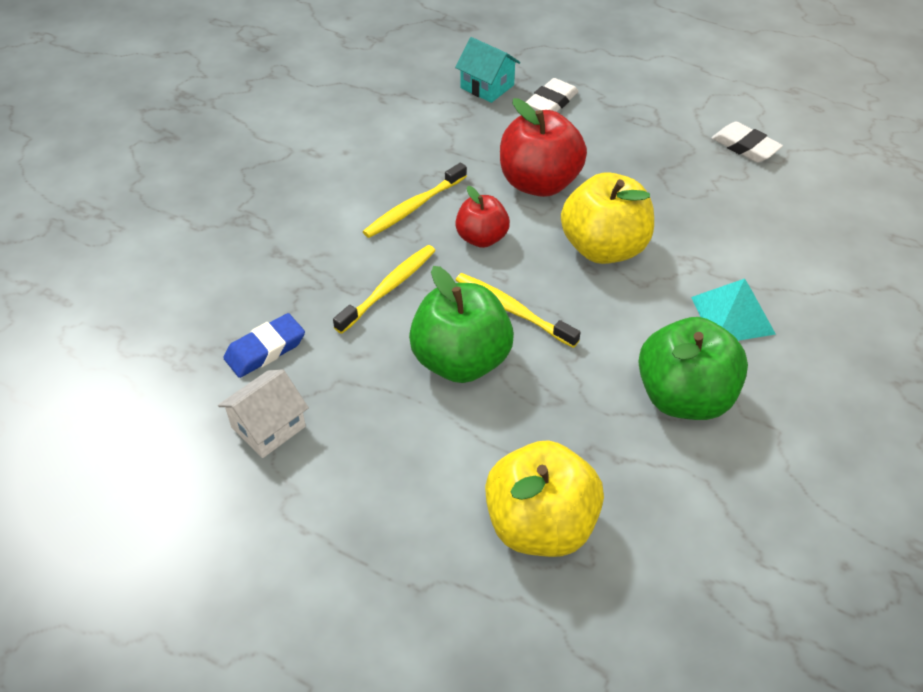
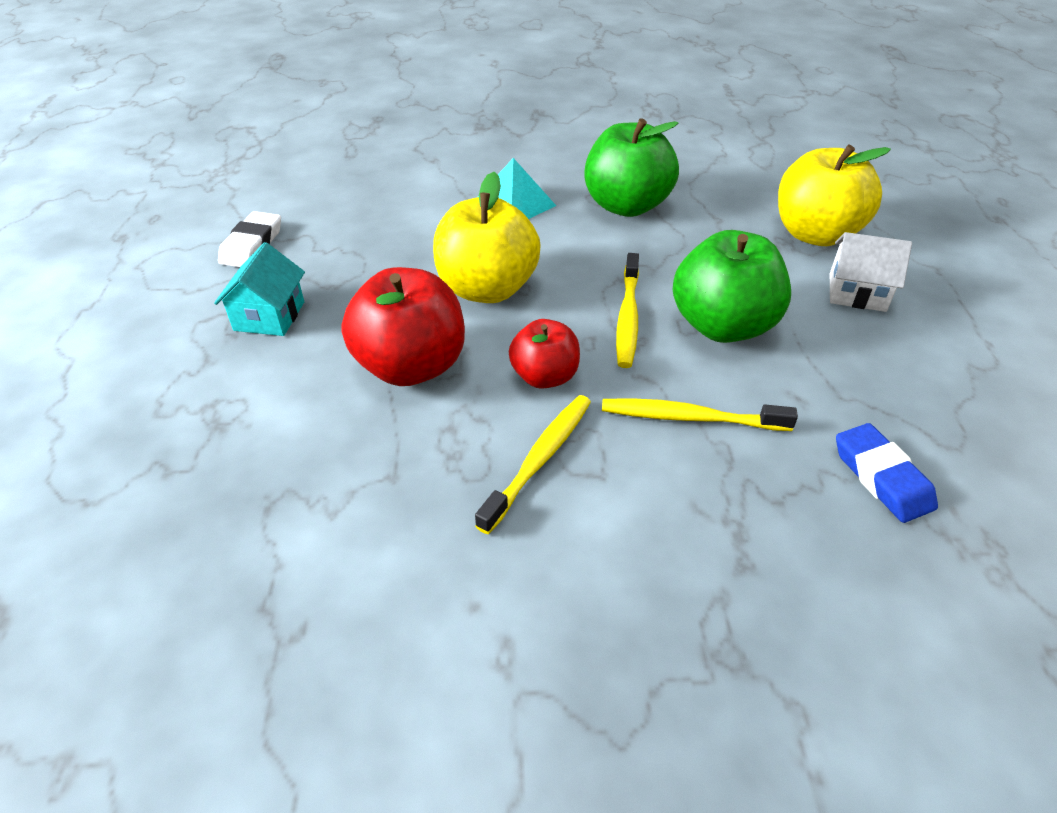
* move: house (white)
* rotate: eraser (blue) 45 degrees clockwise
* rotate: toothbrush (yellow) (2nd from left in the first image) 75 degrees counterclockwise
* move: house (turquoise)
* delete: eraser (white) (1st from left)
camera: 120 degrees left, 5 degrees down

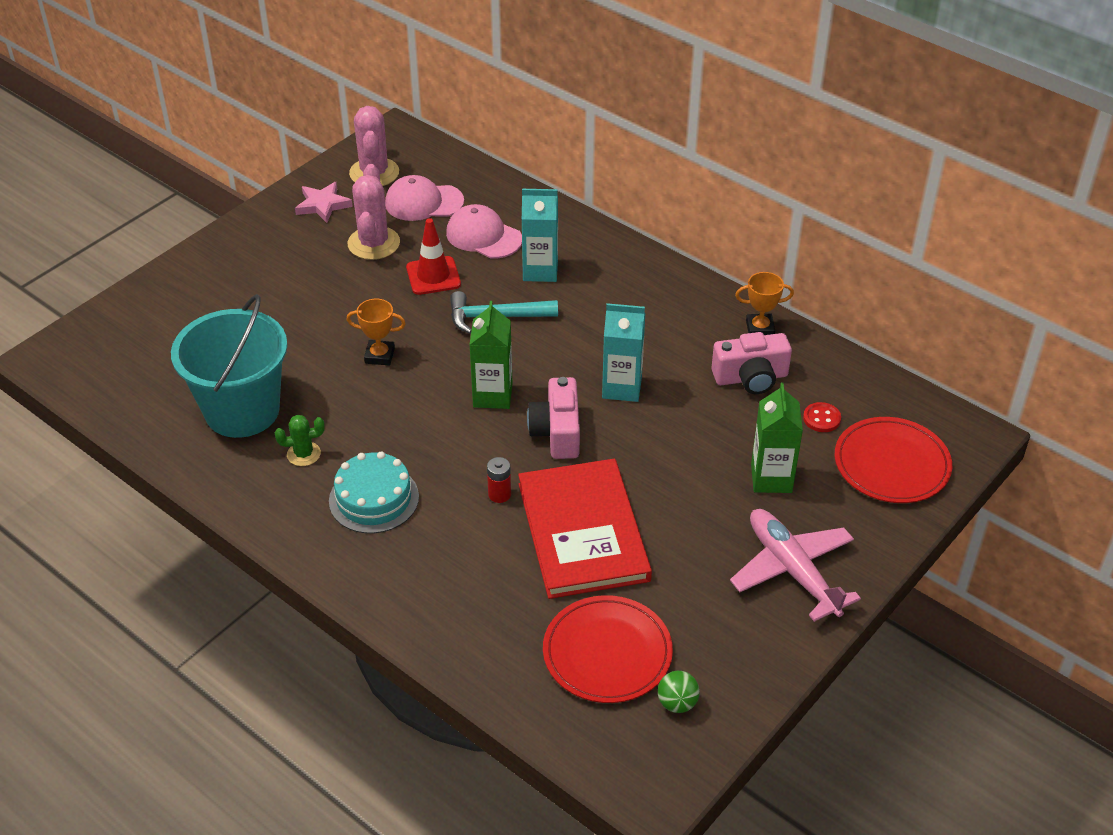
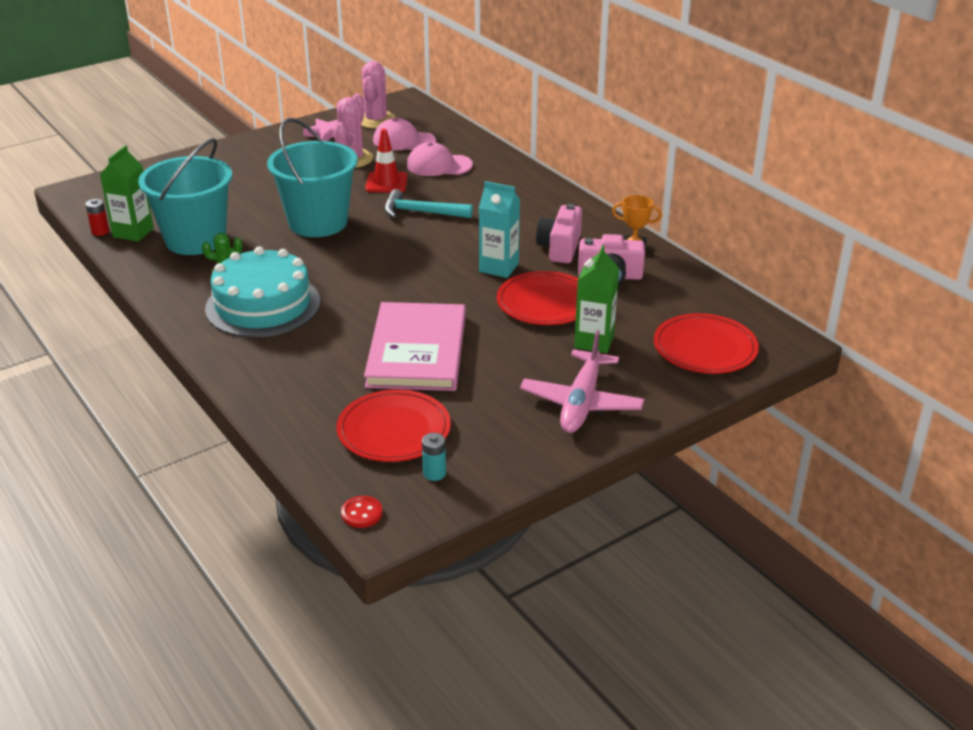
* resize: cake (turquoise) x1.53
* replace: trophy (orange) (1st from left) to bucket (turquoise) (2nd from left)
* rotate: cap (pink) (2nd from left) 45 degrees counterclockwise
* move: carton (green) (1st from left)
* move: battery (red)
* recolor: book (red) to book (pink)
* delete: carton (turquoise) (1st from left)
* move: camera (pink) (1st from left)
* replace: ball (green) to battery (turquoise)
* rotate: plane (pink) 150 degrees counterclockwise
* move: button (red)
* insert: plate (red) (2nd from left)
camera: 15 degrees right, 10 degrees down

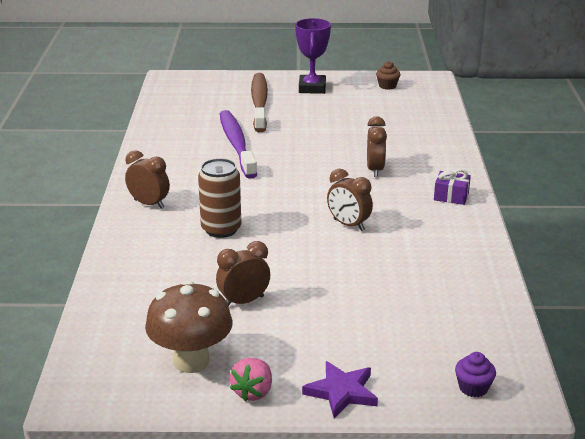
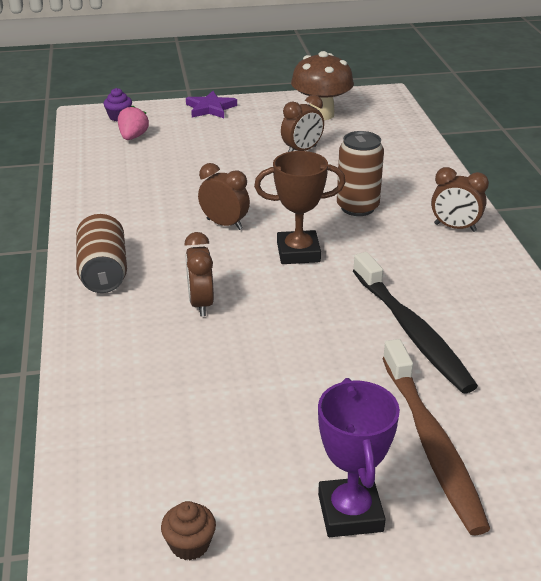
* recolor: toothbrush (purple) to toothbrush (black)
* move: strawberry (pink)
* replace: gift (purple) to can (brown) (1st from left)
* insert: trophy (brown)
camera: 170 degrees right, 5 degrees up

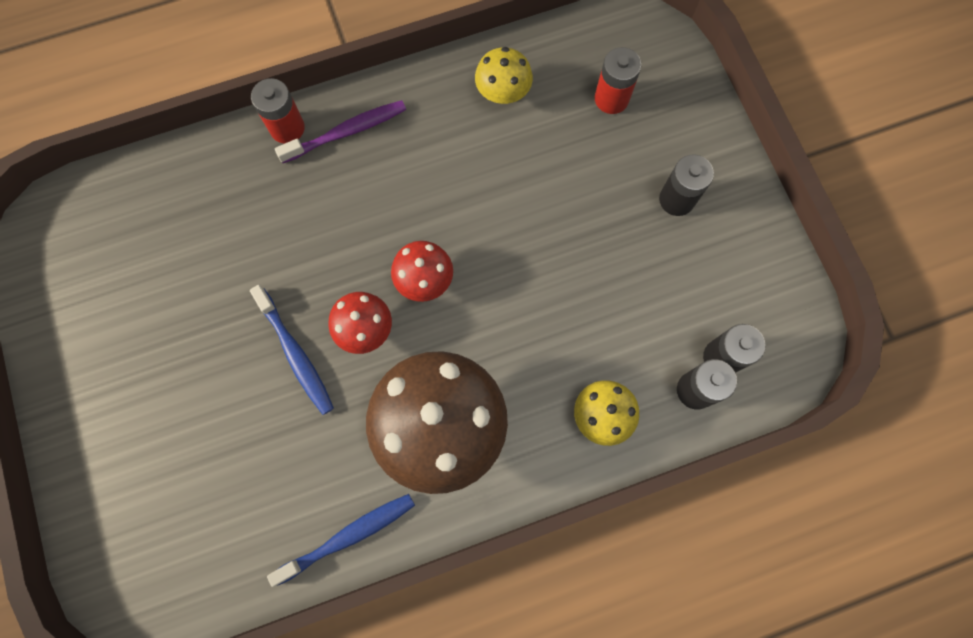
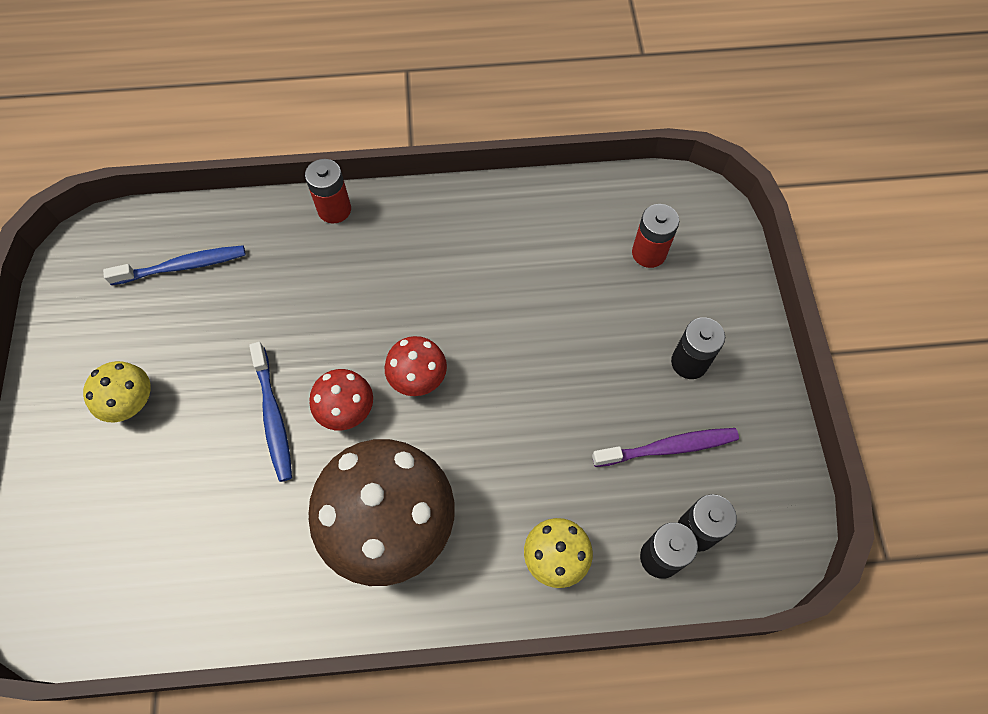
* move: toothbrush (blue) (2nd from left in the first image) to toothbrush (blue) (1st from left)
* move: toothbrush (purple)
* move: mushroom (yellow) (1st from left)
camera: 15 degrees right, 10 degrees down

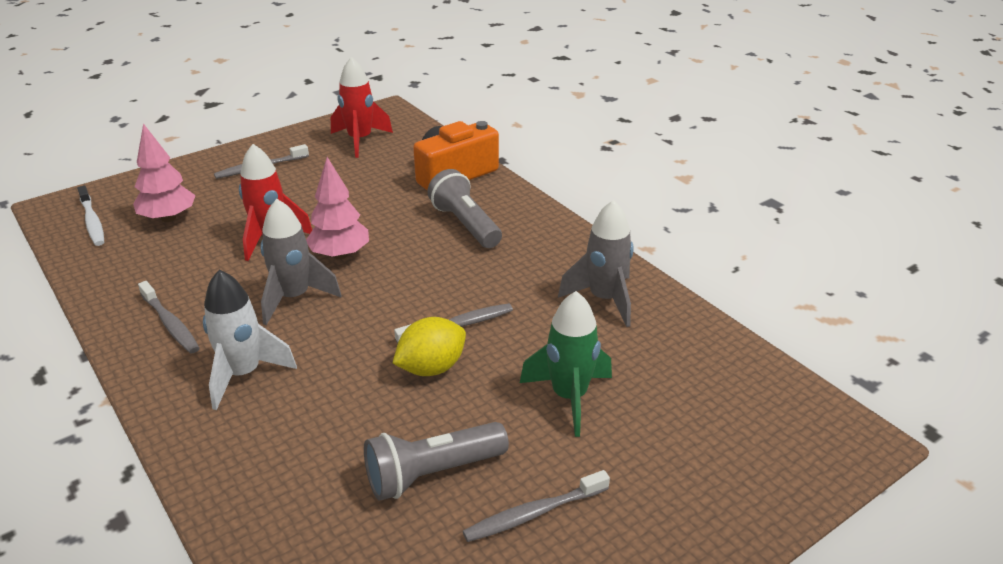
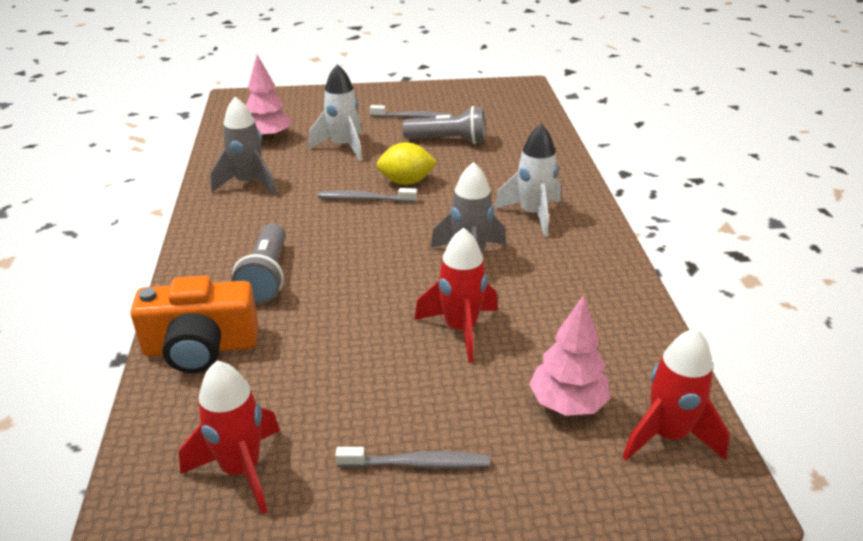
* replace: toothbrush (white) to rocket (red) (3rd from left)
* delete: toothbrush (grey) (1st from left)
* move: tree (pink) (2nd from left in the first image) to tree (pink) (1st from left)
* recolor: rocket (green) to rocket (white) (1st from left)
camera: 150 degrees left, 0 degrees up

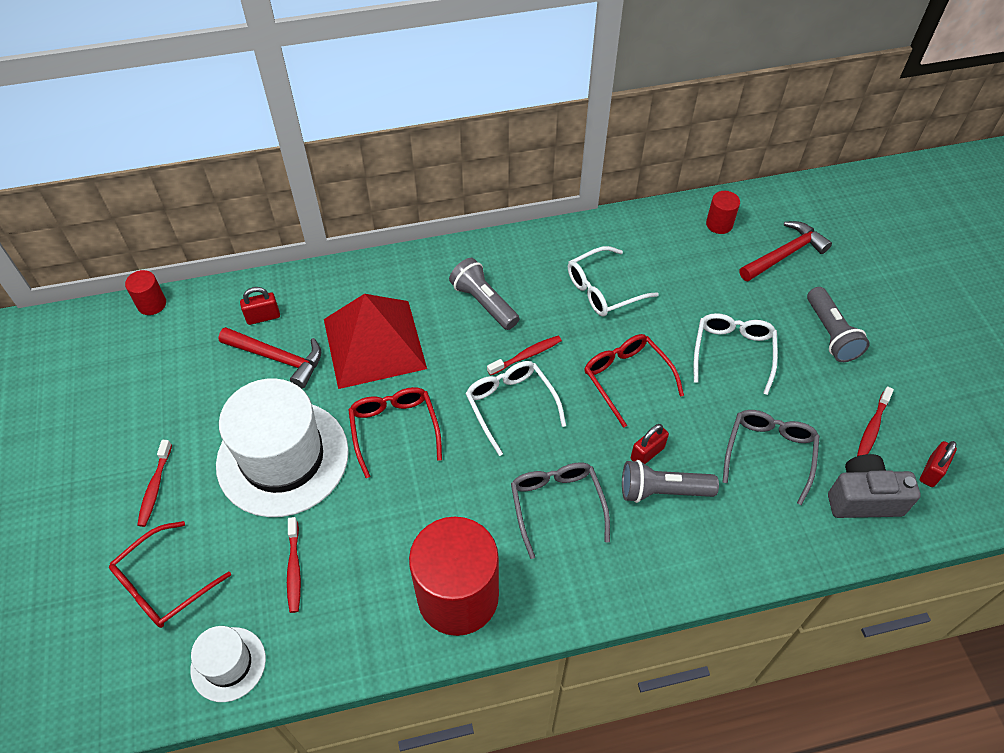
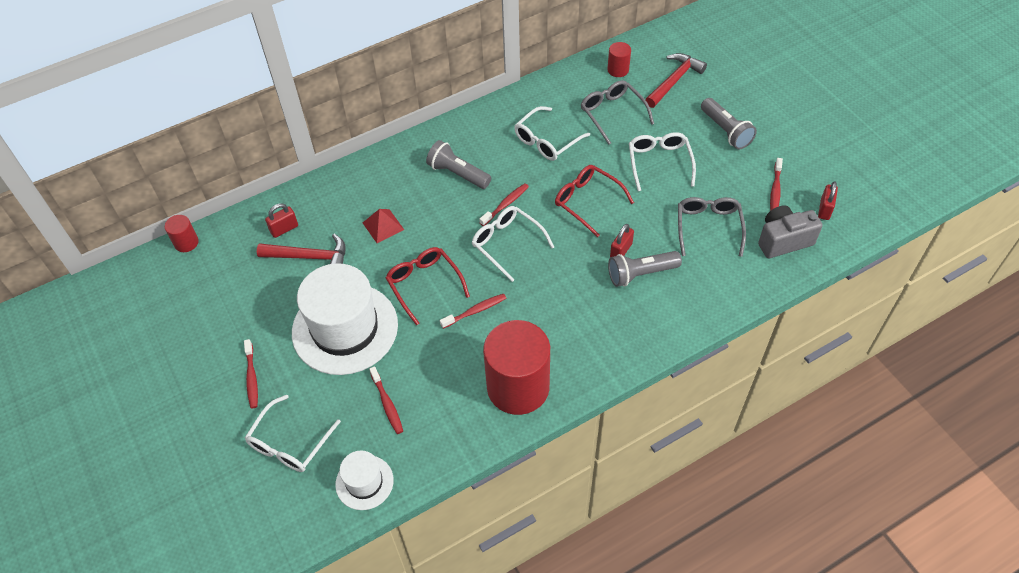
* recolor: glasses (red) (1st from left) to glasses (white) (1st from left)
* resize: pyramid (red) x0.43
* move: glasses (grey) (1st from left)
* insert: toothbrush (red) (3rd from left)
camera: 15 degrees left, 0 degrees up

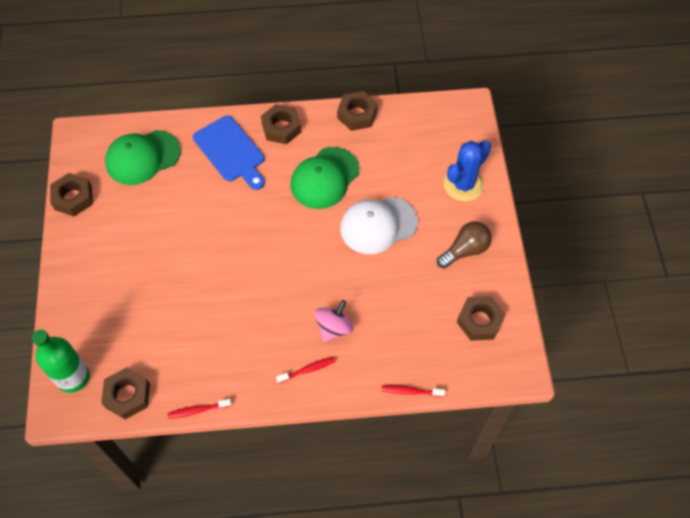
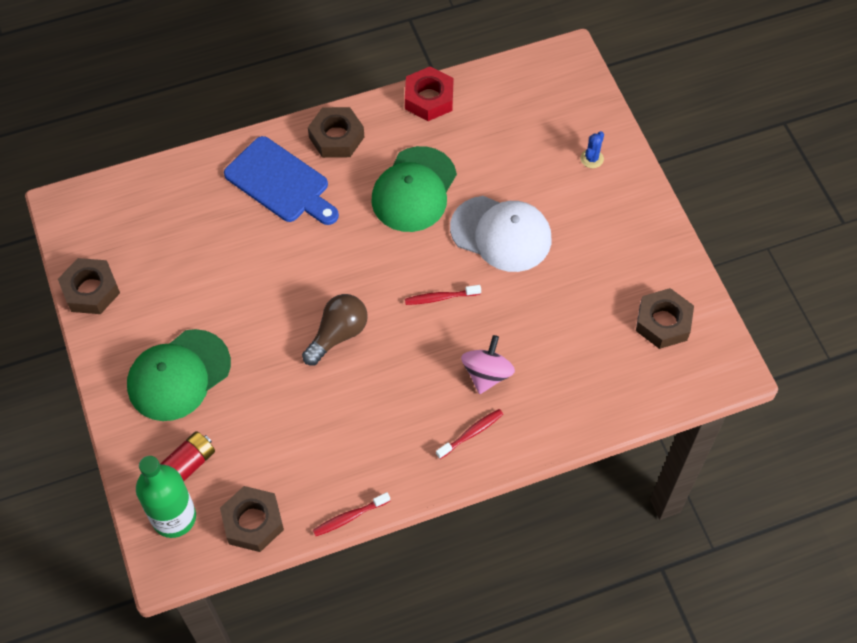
* move: cap (green) (1st from left)
* recolor: nut (brown) (4th from left) to nut (red)
* rotate: cap (white) 120 degrees counterclockwise
* move: toothbrush (red) (3rd from left in the first image) to toothbrush (red) (2nd from left)
* move: light bulb (brown)
* resize: cactus (blue) x0.45
* insert: battery (red)
camera: 15 degrees left, 0 degrees up

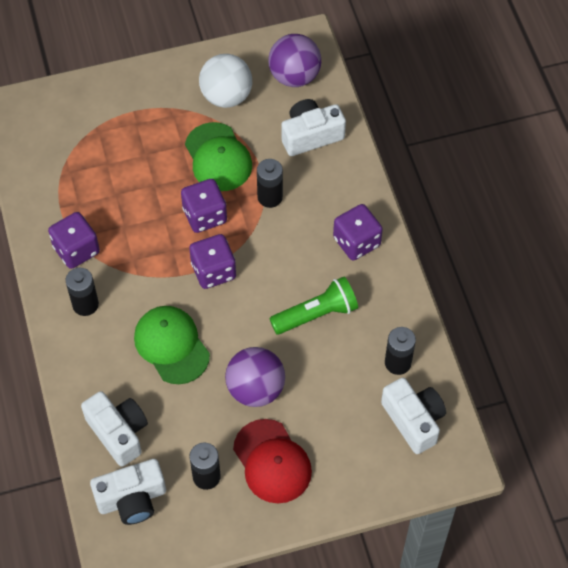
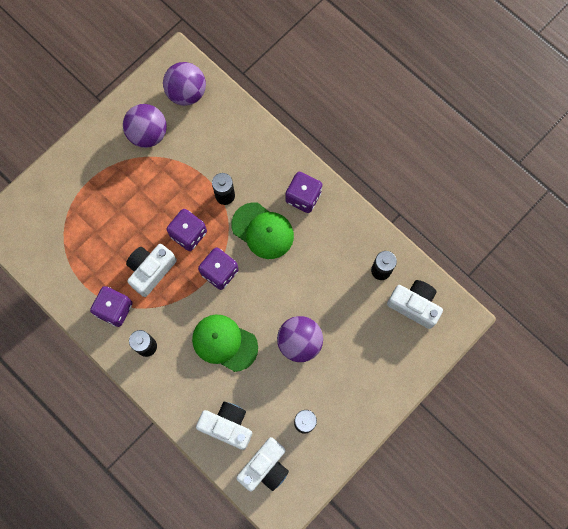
* move: cap (green) (2nd from left)
* recolor: ball (white) to ball (purple) (1st from left)
* delete: cap (red)
* delete: flashlight (green)
* move: camera (white) (3rd from left in the first image) to camera (white) (1st from left)
camera: 30 degrees left, 15 degrees up

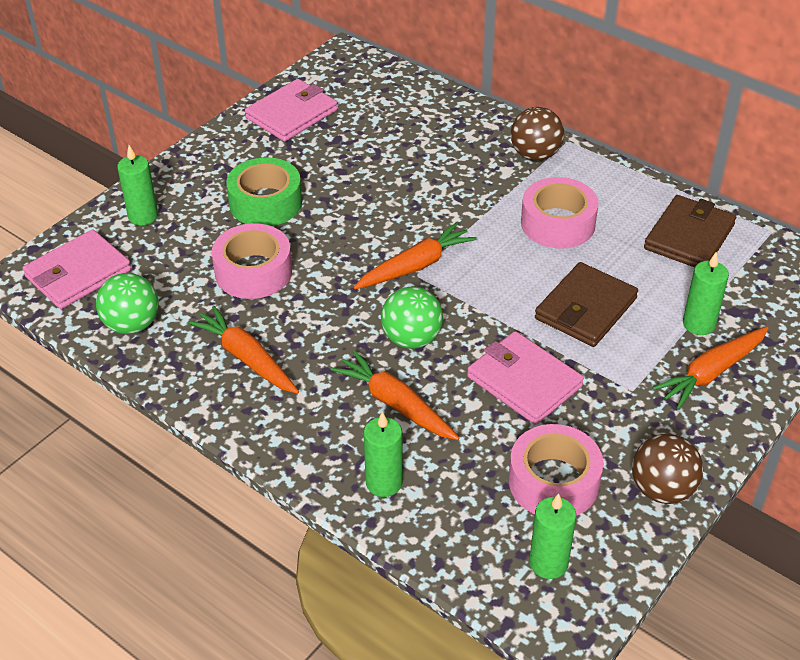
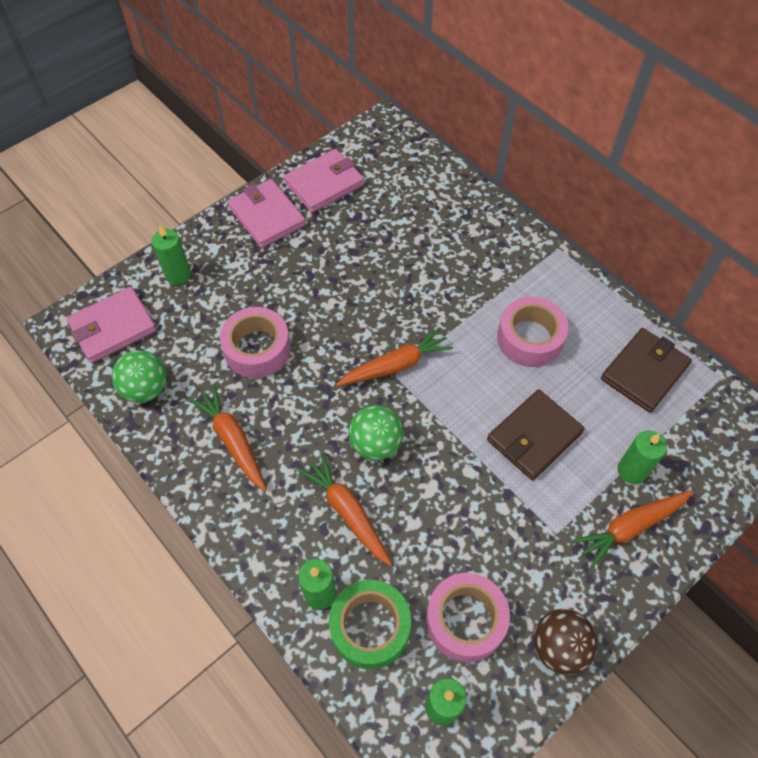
* move: tape (green)
* move: wallet (pink) (3rd from left in the first image) to wallet (pink) (2nd from left)
* delete: ball (brown) (1st from left)
camera: 10 degrees right, 15 degrees up

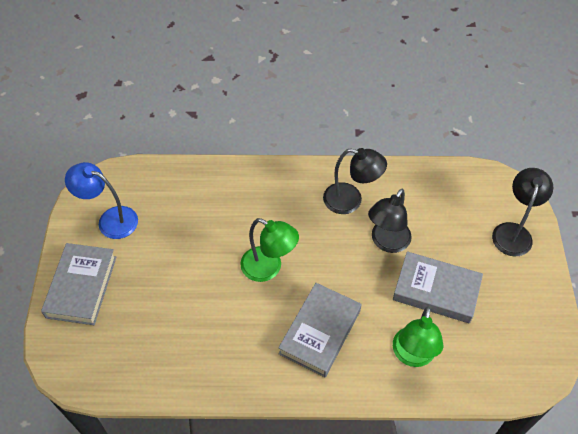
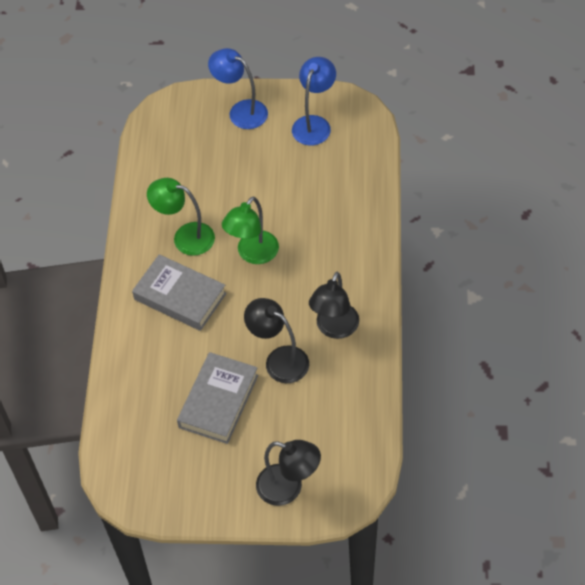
* replace: book (grey) (1st from left) to lamp (blue) (1st from left)
* move: lamp (green) (2nd from left in the first image) to lamp (green) (1st from left)
camera: 95 degrees right, 0 degrees up

